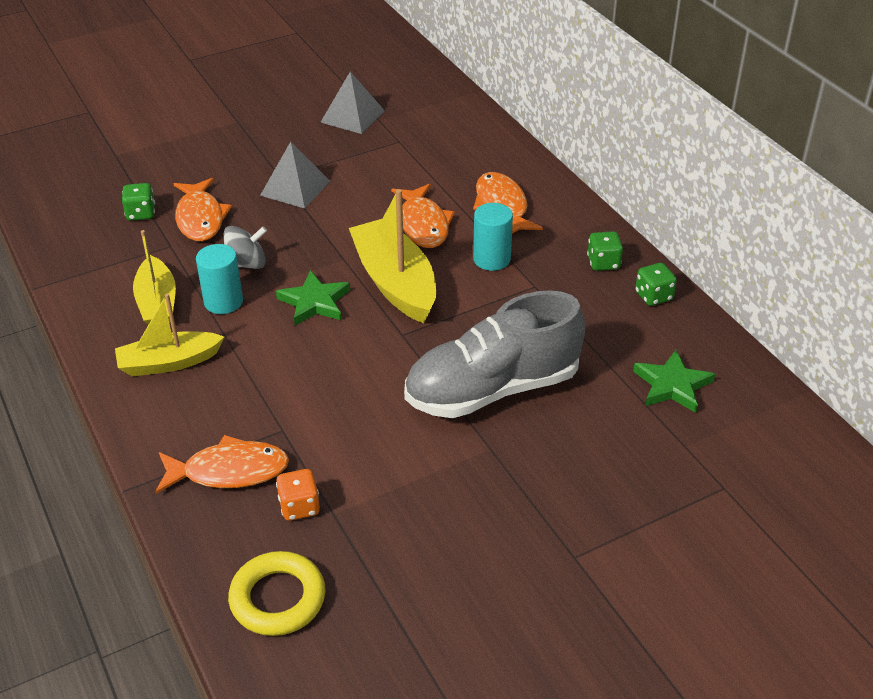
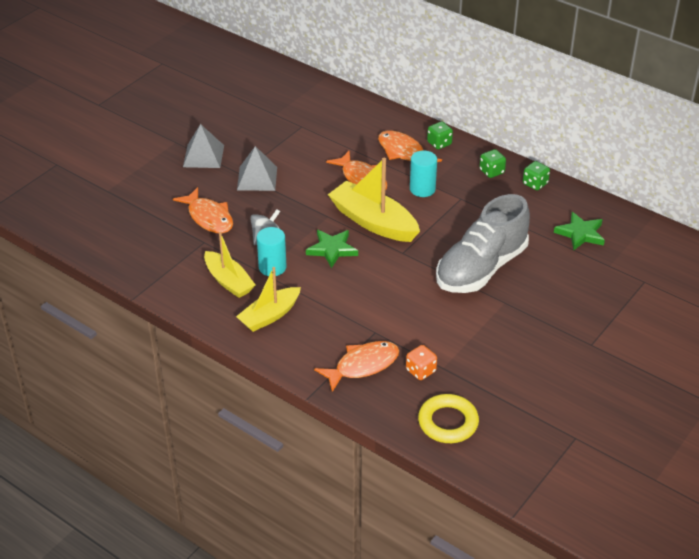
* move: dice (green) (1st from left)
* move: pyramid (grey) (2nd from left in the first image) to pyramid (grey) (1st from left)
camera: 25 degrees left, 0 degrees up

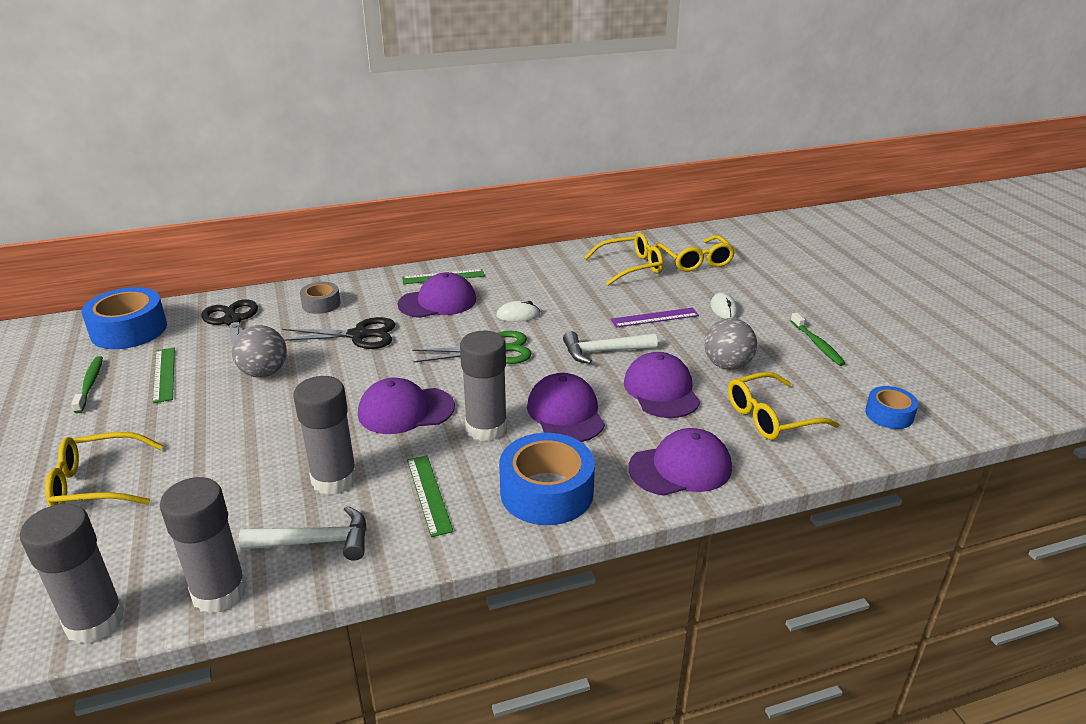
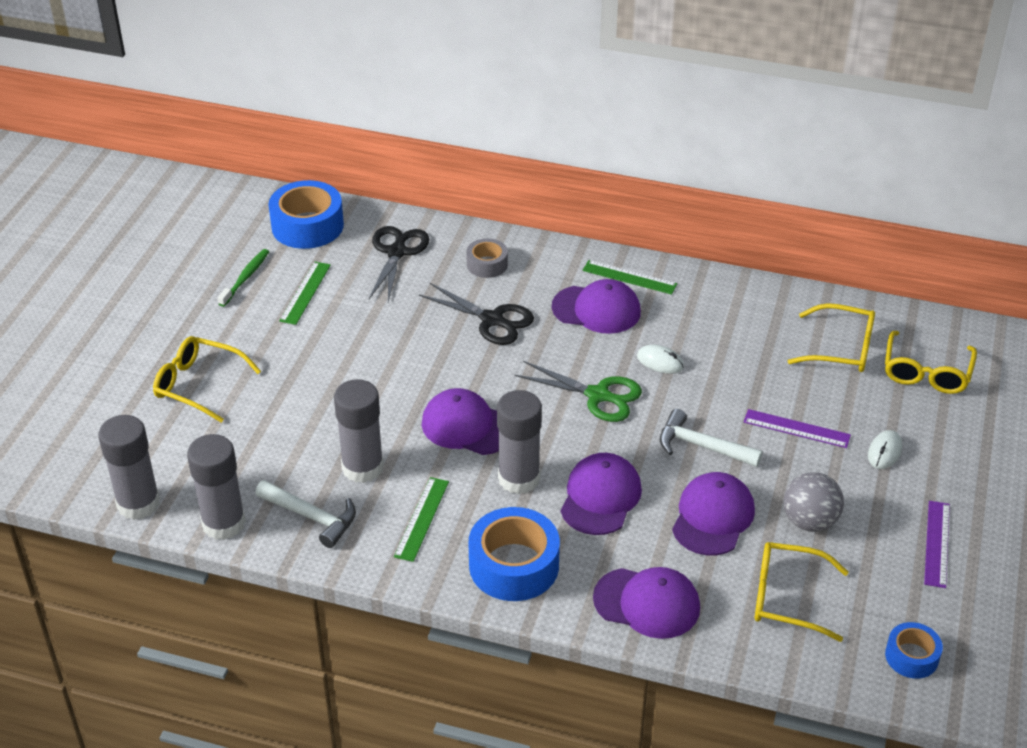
* delete: ball (grey) (1st from left)
* replace: toothbrush (green) (2nd from left) to ruler (purple) (2nd from left)
camera: 35 degrees right, 10 degrees up

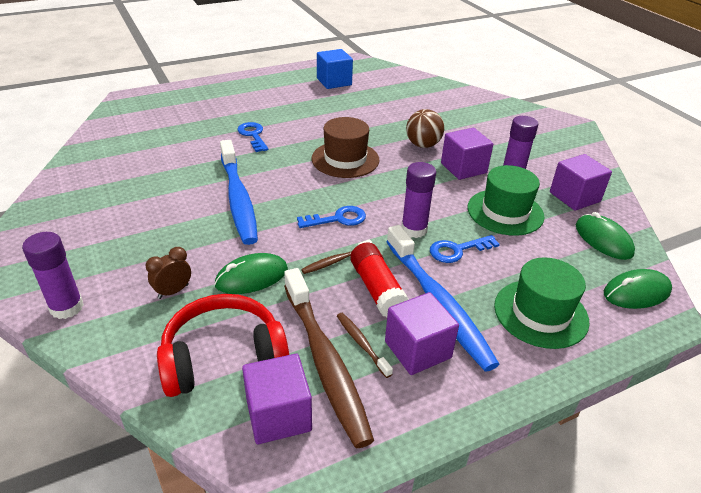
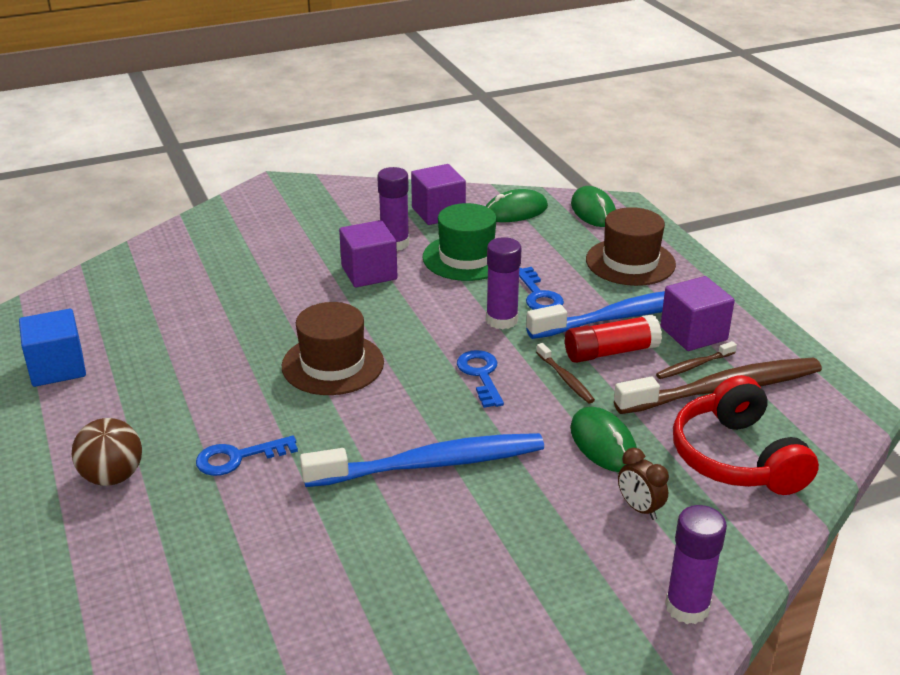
* delete: cube (purple) (1st from left)
* move: ball (brown)
* recolor: hat (green) (2nd from left) to hat (brown) (2nd from left)
camera: 85 degrees left, 5 degrees down

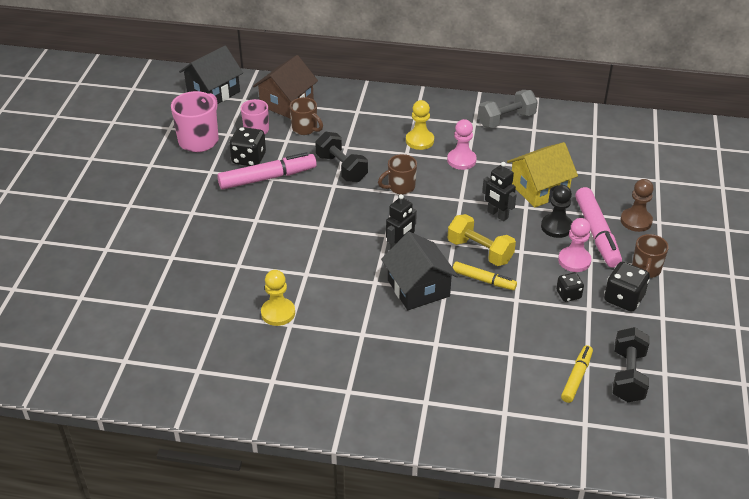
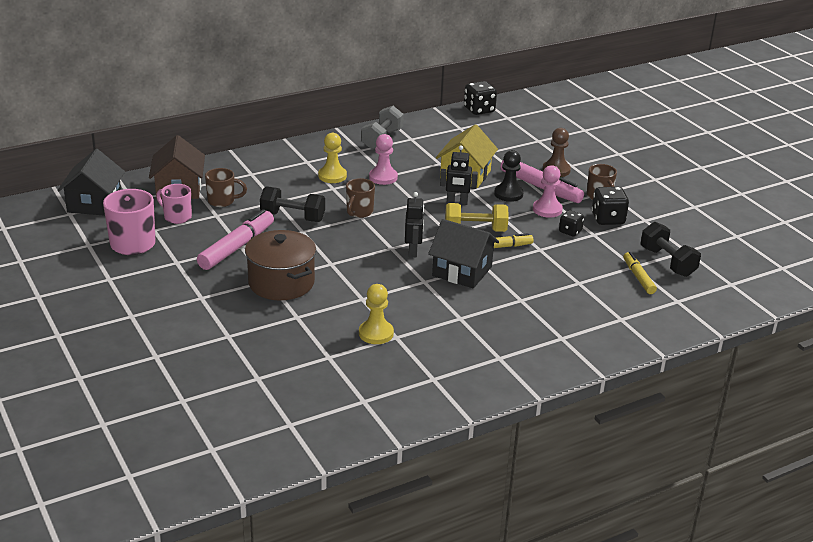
* move: dice (black) (1st from left)
* insert: pot (brown)
camera: 40 degrees left, 10 degrees down

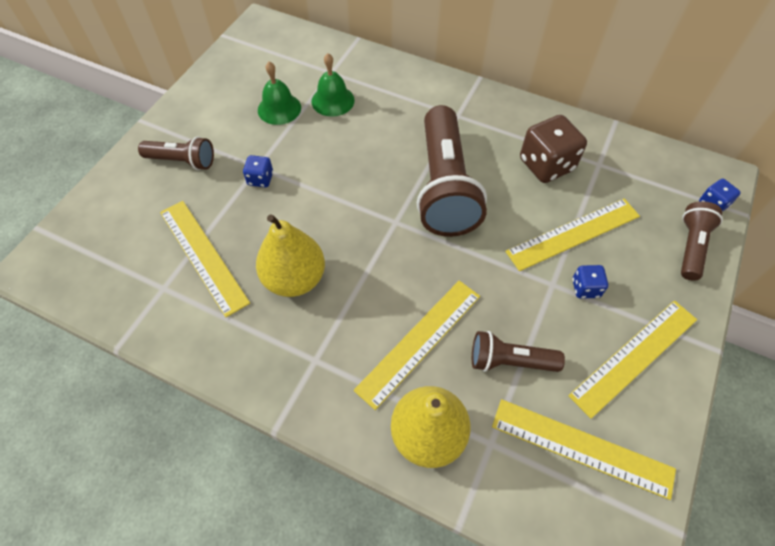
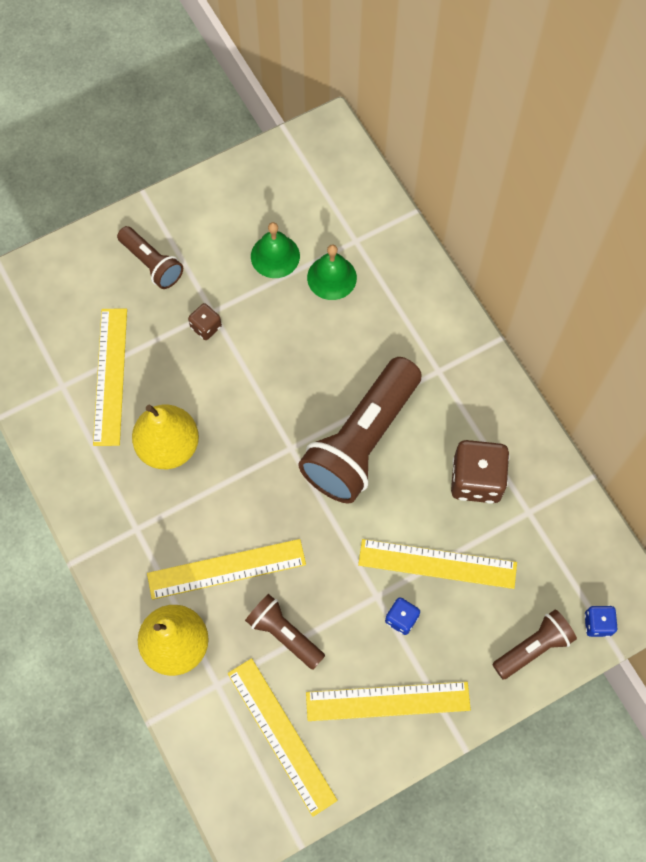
* recolor: dice (blue) (1st from left) to dice (brown) (1st from left)
camera: 35 degrees right, 10 degrees up

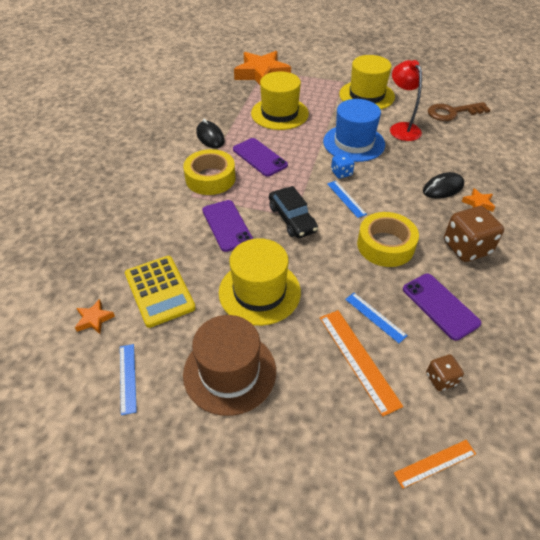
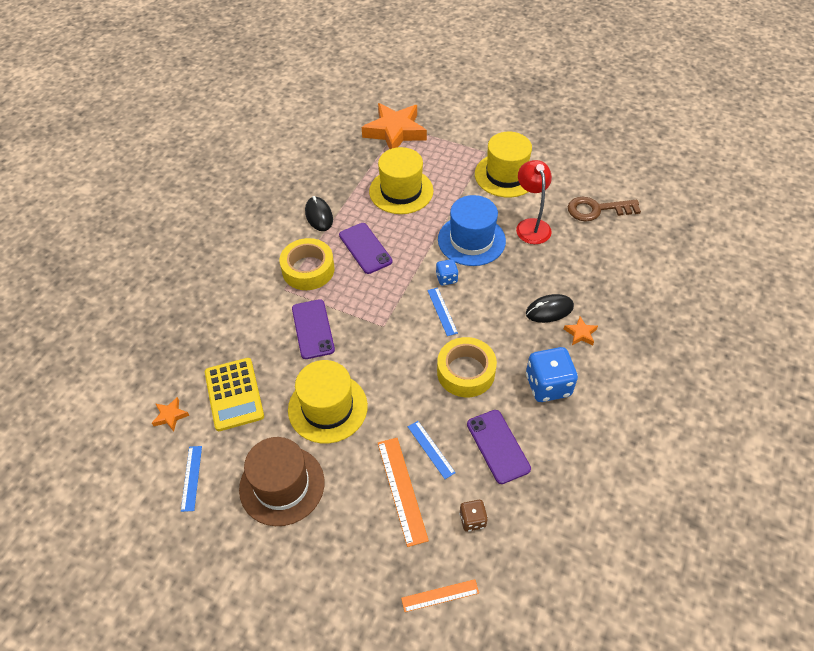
* delete: car (black)
* recolor: dice (brown) (2nd from left) to dice (blue) (2nd from left)
camera: 10 degrees right, 5 degrees up

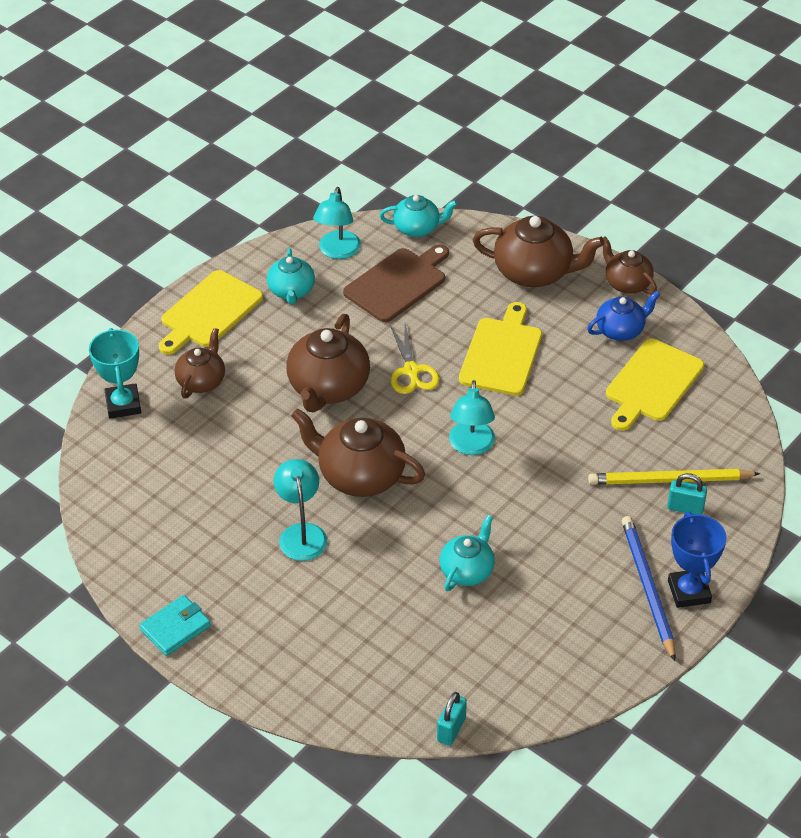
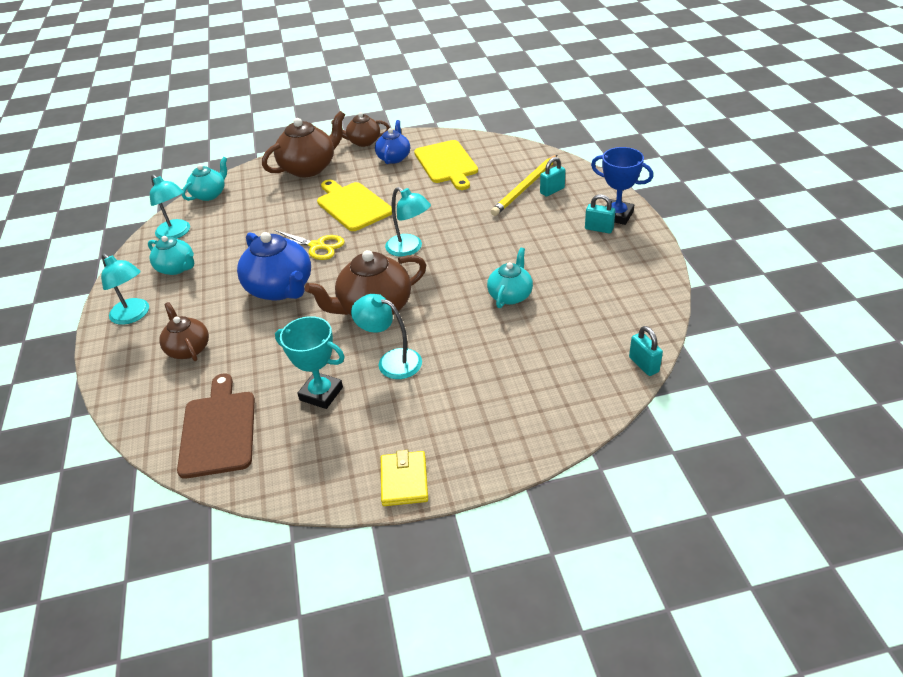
* move: trophy (turquoise)
* recolor: wallet (turquoise) to wallet (yellow)
* replace: cutting board (yellow) (1st from left) to lamp (turquoise) (1st from left)
* recolor: teapot (brown) (2nd from left) to teapot (blue) (1st from left)
* move: cutting board (brown)
* rotate: teapot (turquoise) (3rd from left) 45 degrees clockwise
* replace: pencil (blue) to padlock (turquoise) (2nd from left)
camera: 50 degrees left, 5 degrees down

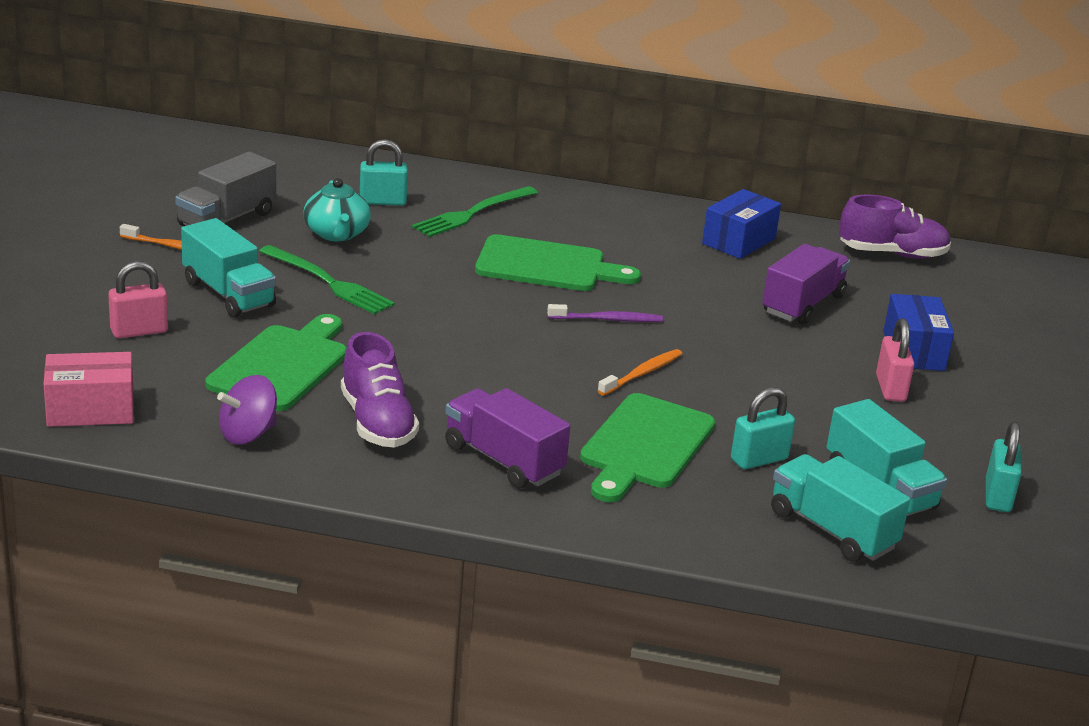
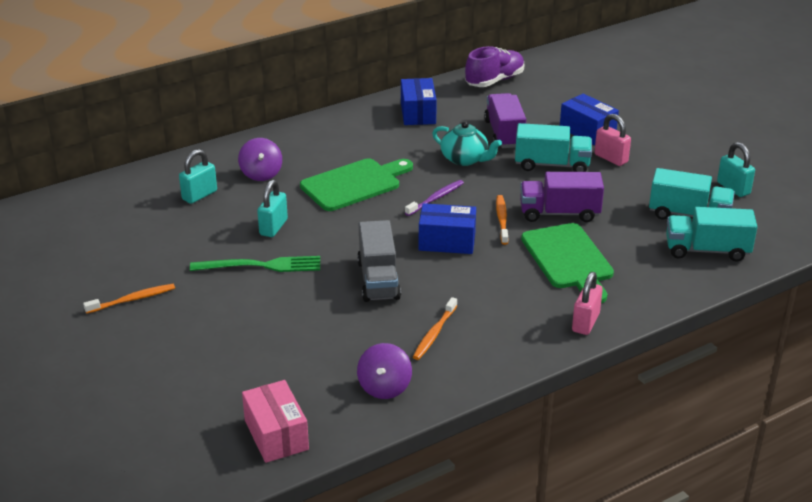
* rotate: box (pink) 60 degrees counterclockwise
* move: padlock (pink) (1st from left)
* move: truck (grey)
* move: truck (turquoise) (1st from left)
* delete: cutting board (green) (1st from left)
* move: teapot (turquoise)
* replace: shoe (purple) (1st from left) to toothbrush (orange) (2nd from left)
* replace: fork (green) (2nd from left) to spinning top (purple) (1st from left)
* move: truck (purple) (1st from left in the first image) to truck (purple) (2nd from left)
* move: padlock (turquoise) (2nd from left)
* insert: box (blue) (2nd from left)
camera: 40 degrees left, 5 degrees up

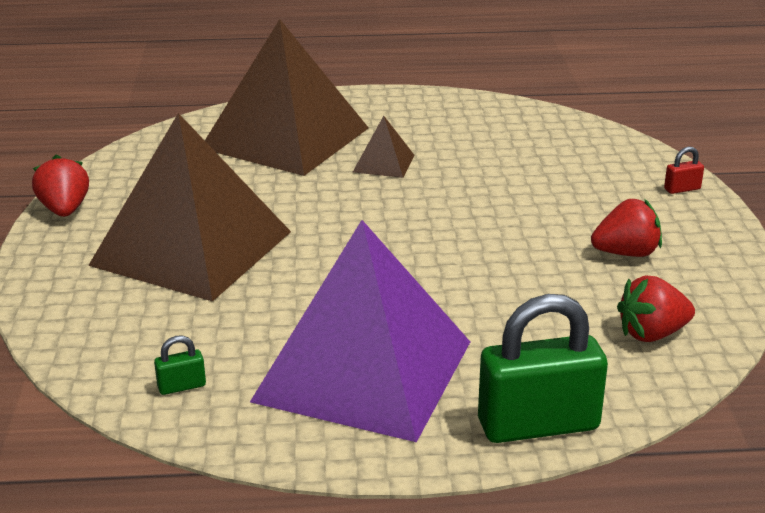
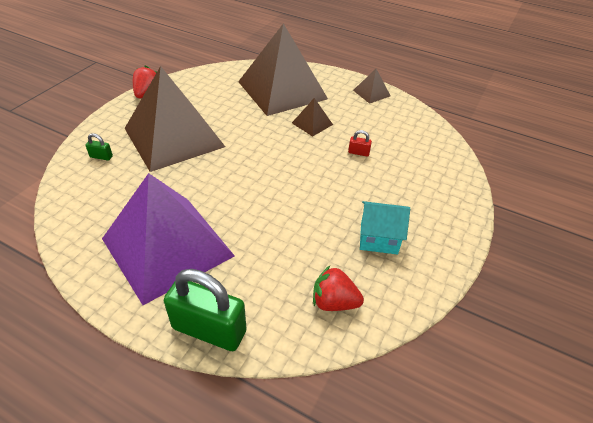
* move: padlock (green) (1st from left)
* replace: strawberry (red) (2nd from left) to house (turquoise)
* move: padlock (red)
* insert: pyramid (brown) (4th from left)
camera: 30 degrees right, 15 degrees up

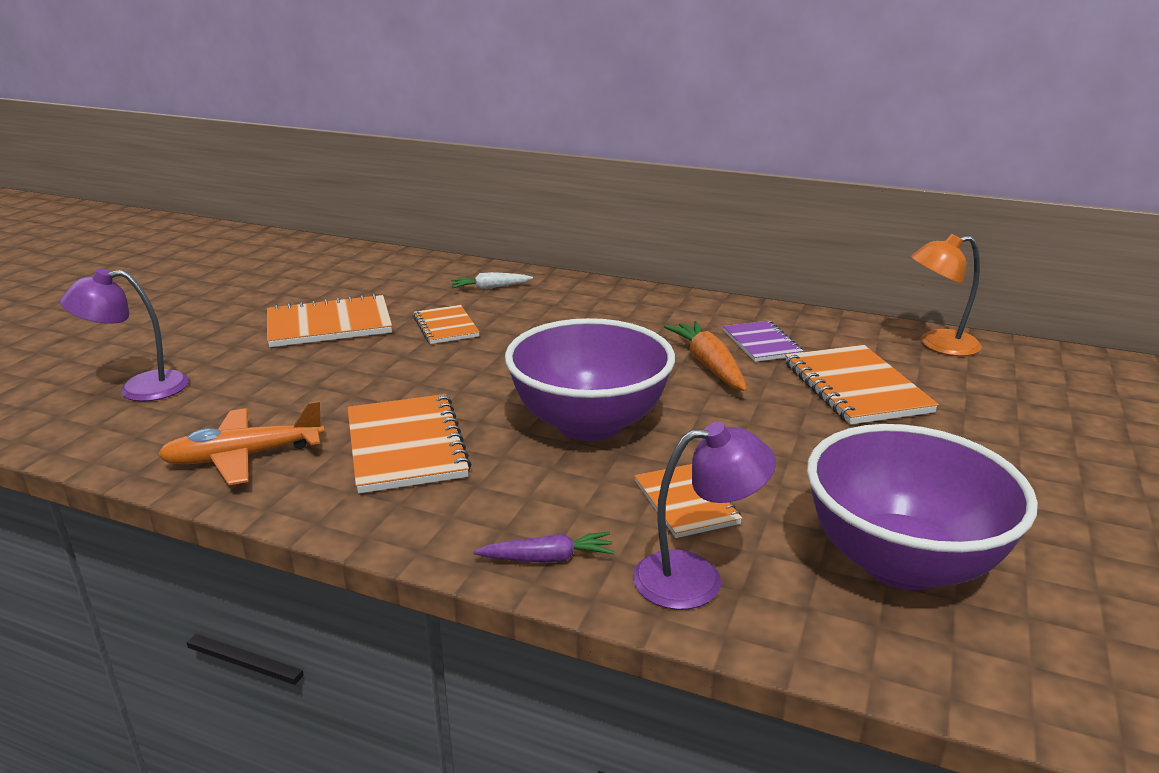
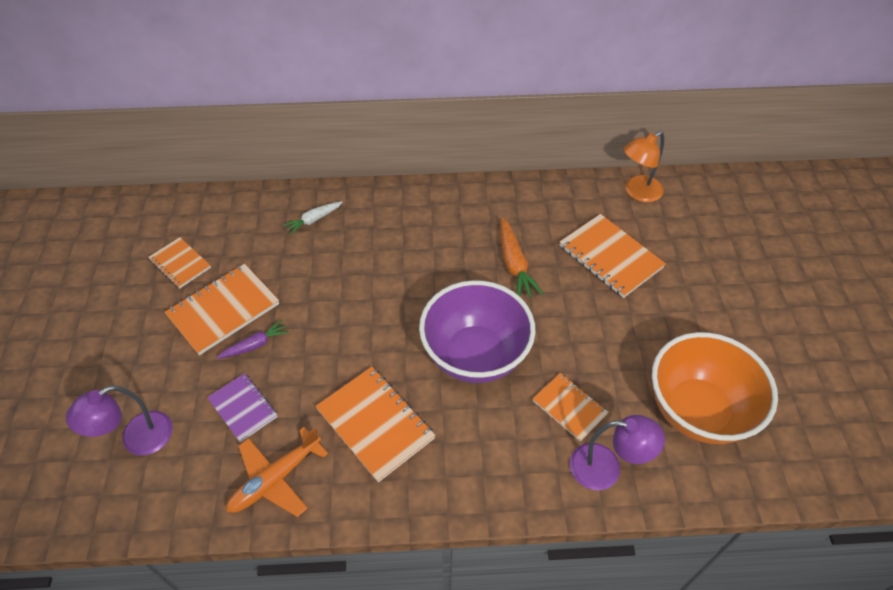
* move: notebook (orange) (3rd from left in the first image) to notebook (orange) (1st from left)
* move: carrot (purple)
* rotate: lamp (purple) (2nd from left) 45 degrees clockwise
* rotate: carrot (orange) 150 degrees counterclockwise
* move: notebook (purple)
* recolor: bowl (purple) (2nd from left) to bowl (orange)
camera: 25 degrees left, 25 degrees up

